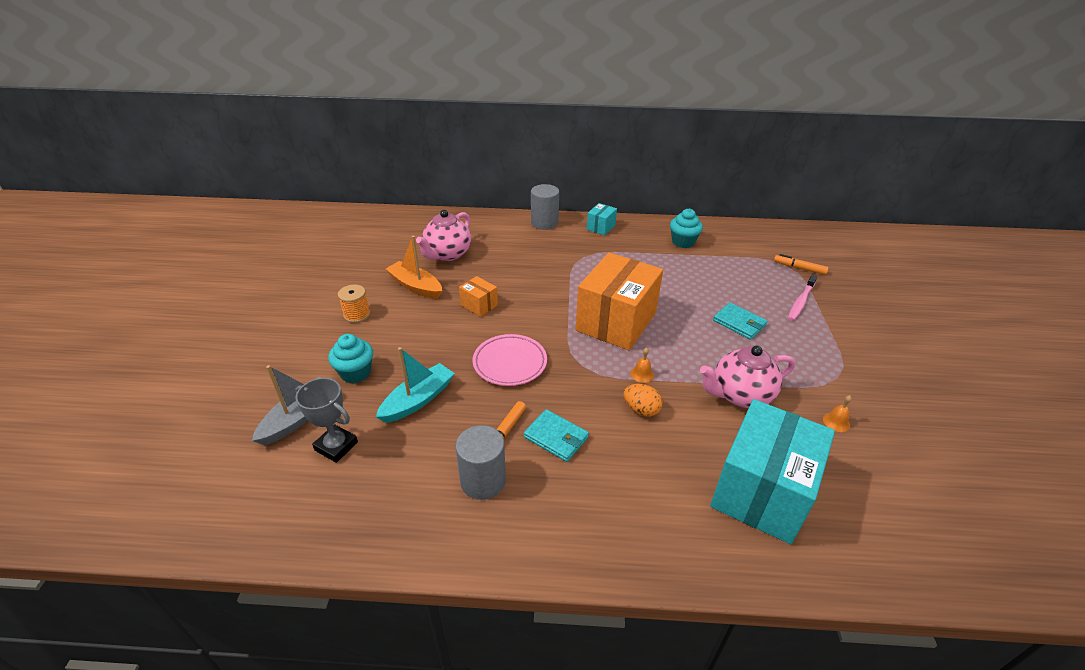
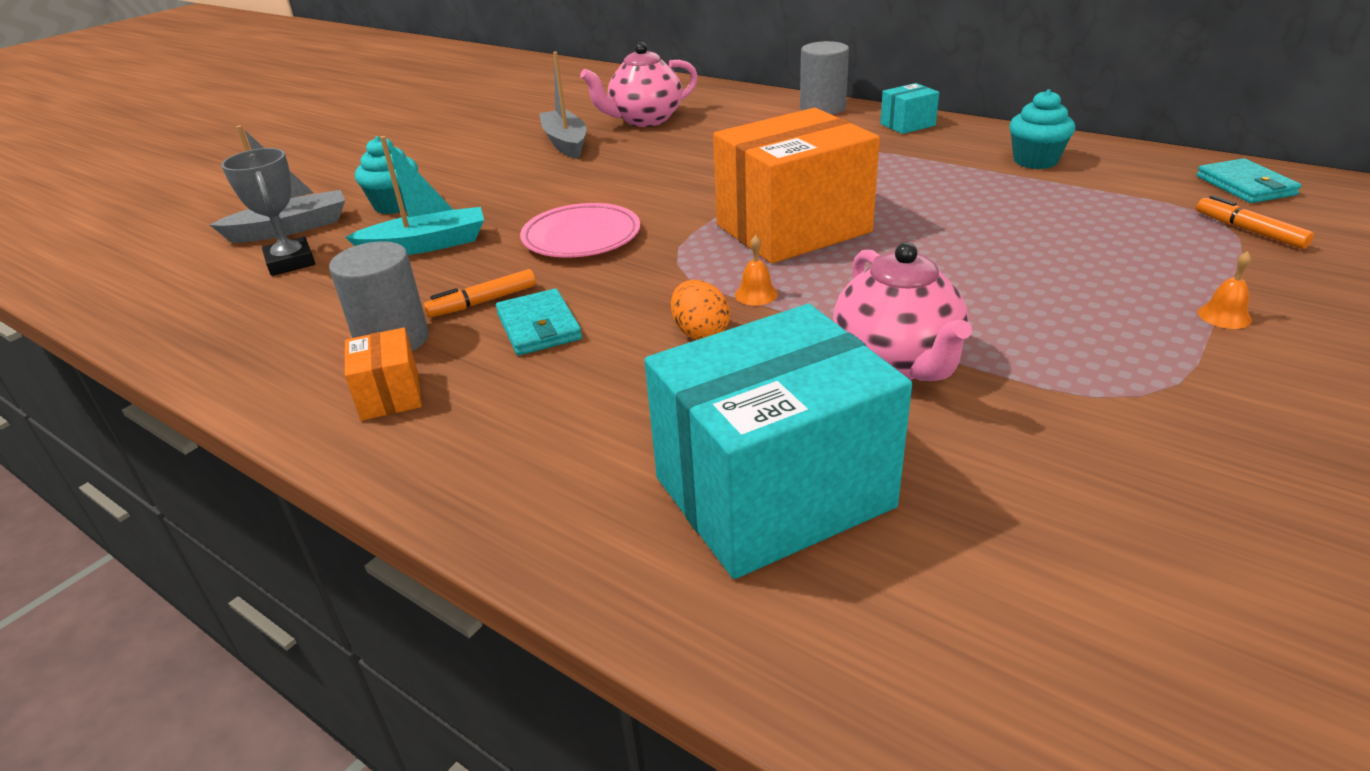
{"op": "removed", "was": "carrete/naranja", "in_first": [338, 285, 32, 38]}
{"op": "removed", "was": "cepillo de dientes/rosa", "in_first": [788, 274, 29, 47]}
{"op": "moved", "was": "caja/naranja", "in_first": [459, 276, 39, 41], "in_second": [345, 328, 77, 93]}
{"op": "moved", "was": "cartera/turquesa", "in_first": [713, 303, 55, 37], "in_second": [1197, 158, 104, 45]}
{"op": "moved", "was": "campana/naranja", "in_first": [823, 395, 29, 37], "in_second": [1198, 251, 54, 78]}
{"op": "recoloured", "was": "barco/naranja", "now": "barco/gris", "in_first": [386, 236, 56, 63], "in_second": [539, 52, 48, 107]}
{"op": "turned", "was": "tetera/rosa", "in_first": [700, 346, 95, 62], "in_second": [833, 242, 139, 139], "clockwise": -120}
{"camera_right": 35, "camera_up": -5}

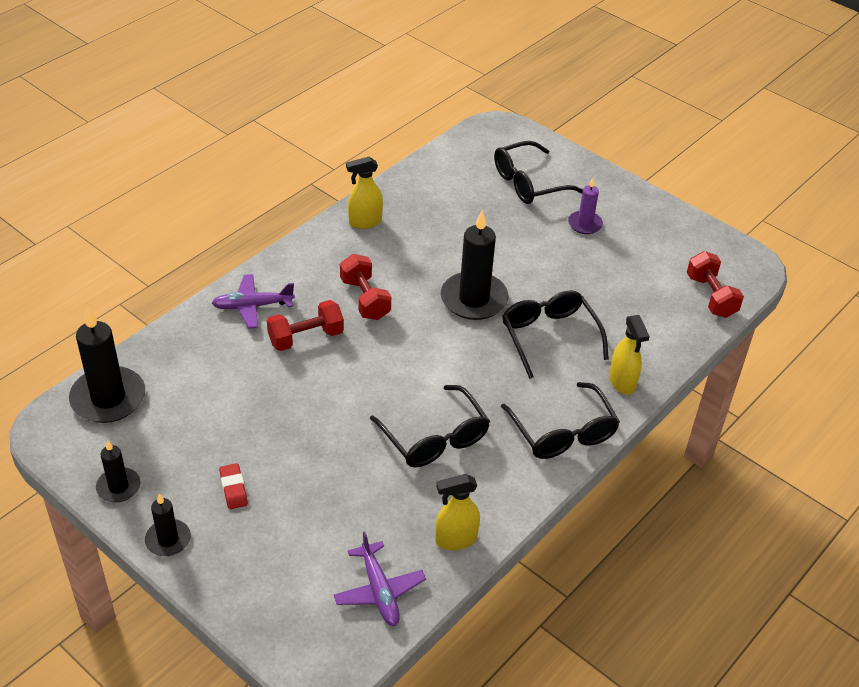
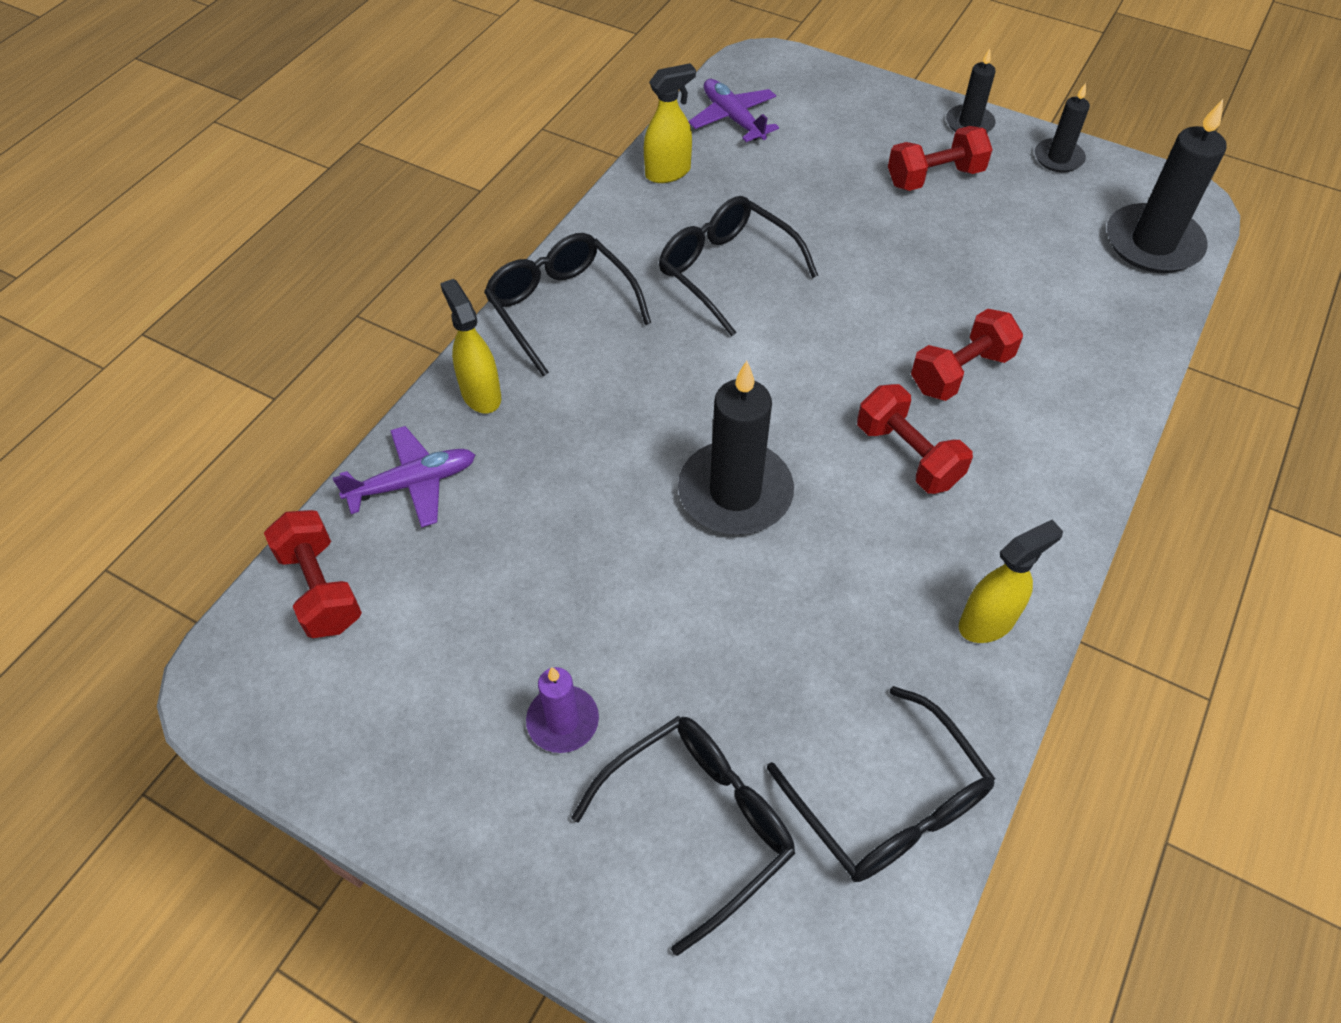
{"op": "moved", "was": "avión/morado", "in_first": [212, 274, 83, 54], "in_second": [333, 426, 142, 102]}
{"op": "moved", "was": "gafas/negro", "in_first": [502, 290, 107, 89], "in_second": [767, 686, 228, 196]}
{"op": "replaced", "was": "goma de borrar/rojo", "now": "mancuerna/rojo", "in_first": [219, 463, 29, 46], "in_second": [888, 126, 105, 65]}
{"camera_right": 170, "camera_up": 10}

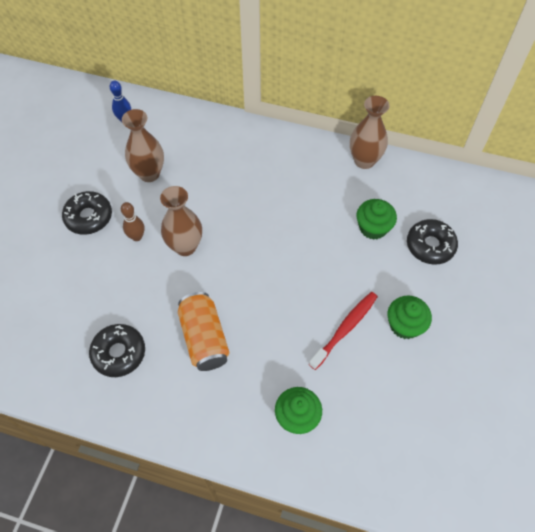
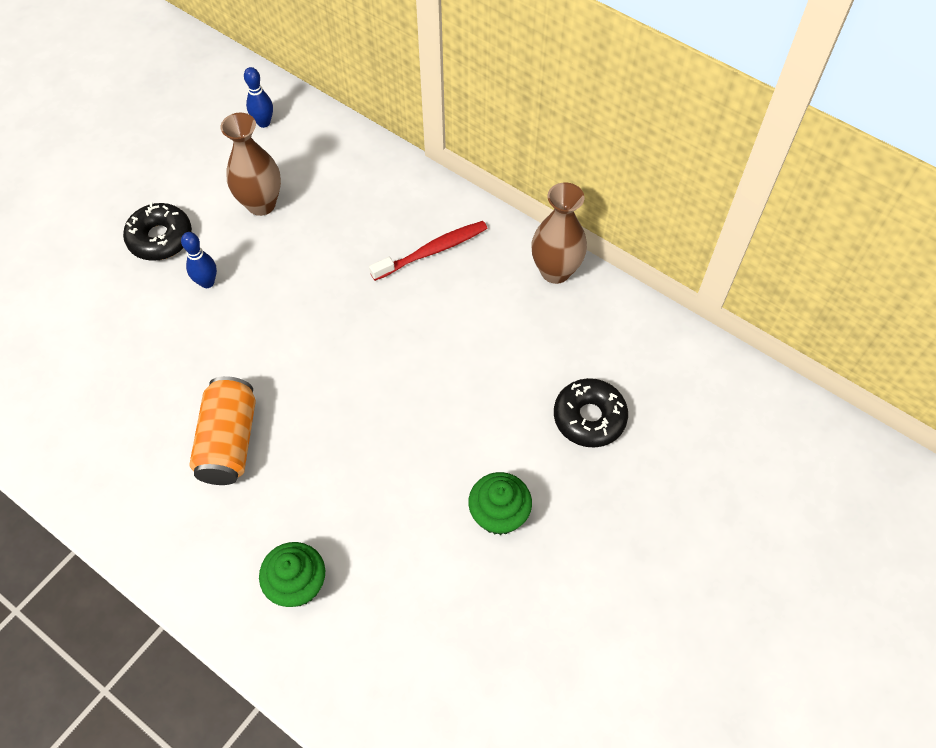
{"op": "removed", "was": "rosquilla/negro", "in_first": [89, 324, 56, 53]}
{"op": "removed", "was": "florero/marrón", "in_first": [160, 186, 42, 70]}
{"op": "removed", "was": "magdalena/verde", "in_first": [357, 199, 40, 41]}
{"op": "moved", "was": "cepillo de dientes/rojo", "in_first": [309, 292, 69, 78], "in_second": [369, 221, 119, 60]}
{"op": "recoloured", "was": "bolo/marrón", "now": "bolo/azul", "in_first": [121, 202, 23, 39], "in_second": [181, 232, 36, 56]}
{"camera_right": 20, "camera_up": 0}

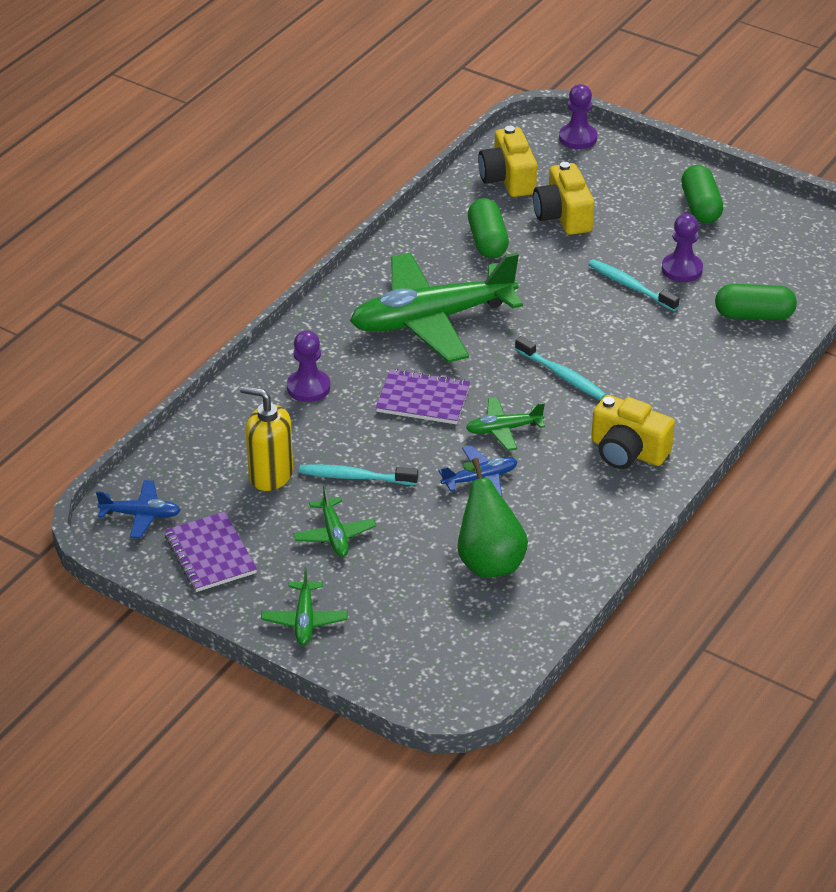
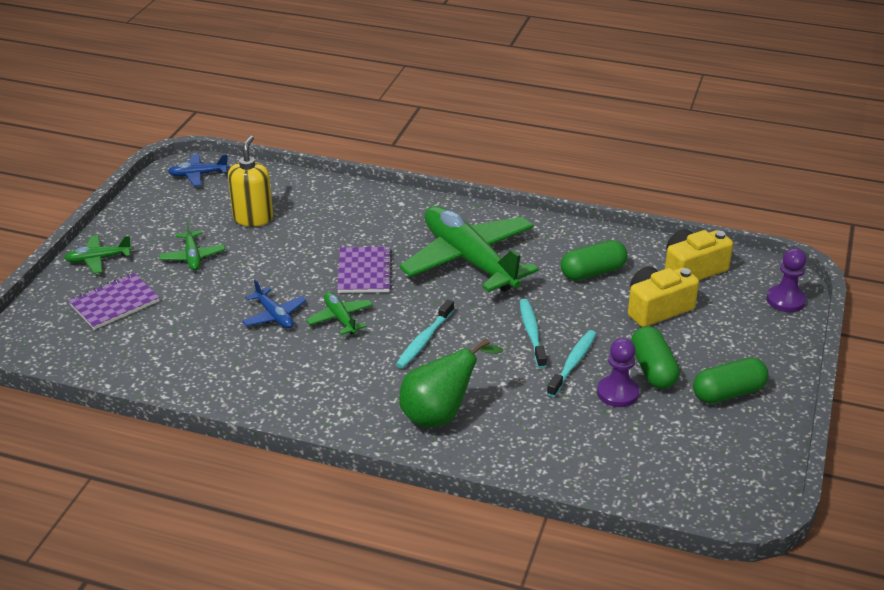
{"op": "removed", "was": "peón/morado", "in_first": [287, 330, 43, 72]}
{"op": "removed", "was": "cámara/amarillo", "in_first": [591, 395, 84, 74]}
{"op": "moved", "was": "cuaderno/morado", "in_first": [165, 512, 92, 80], "in_second": [68, 273, 92, 57]}
{"op": "moved", "was": "cepillo de dientes/turquesa", "in_first": [299, 464, 119, 21], "in_second": [520, 299, 27, 69]}
{"op": "moved", "was": "pera/verde", "in_first": [457, 458, 71, 120], "in_second": [399, 338, 104, 90]}
{"op": "moved", "was": "cápsula/verde", "in_first": [715, 284, 82, 36], "in_second": [631, 326, 49, 63]}
{"op": "turned", "was": "avión/azul", "in_first": [96, 480, 85, 59], "in_second": [168, 154, 61, 32], "clockwise": 90}
{"op": "turned", "was": "avión/verde", "in_first": [293, 485, 83, 72], "in_second": [159, 220, 66, 50], "clockwise": -75}
{"camera_right": 75, "camera_up": -5}

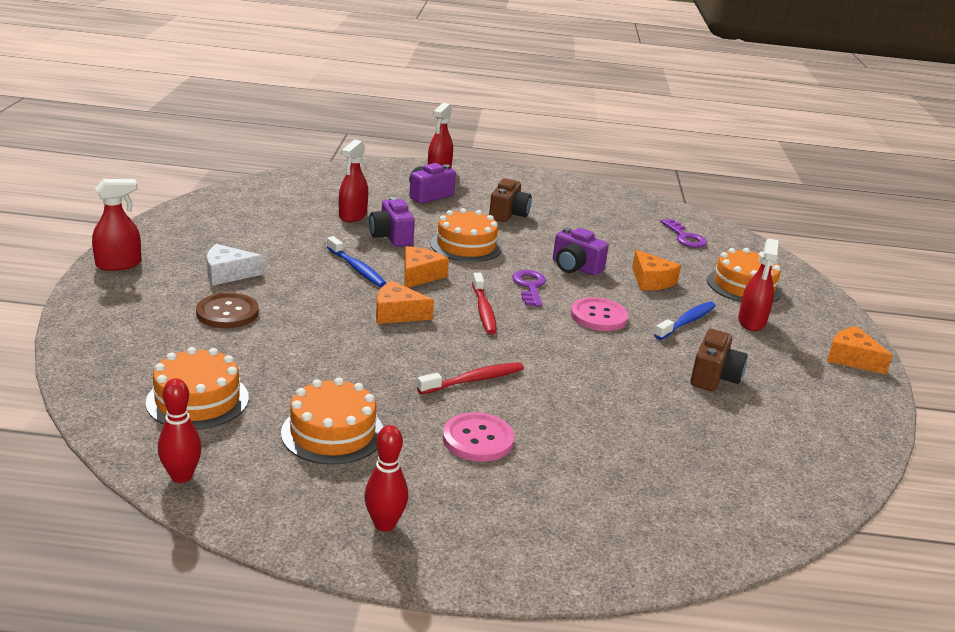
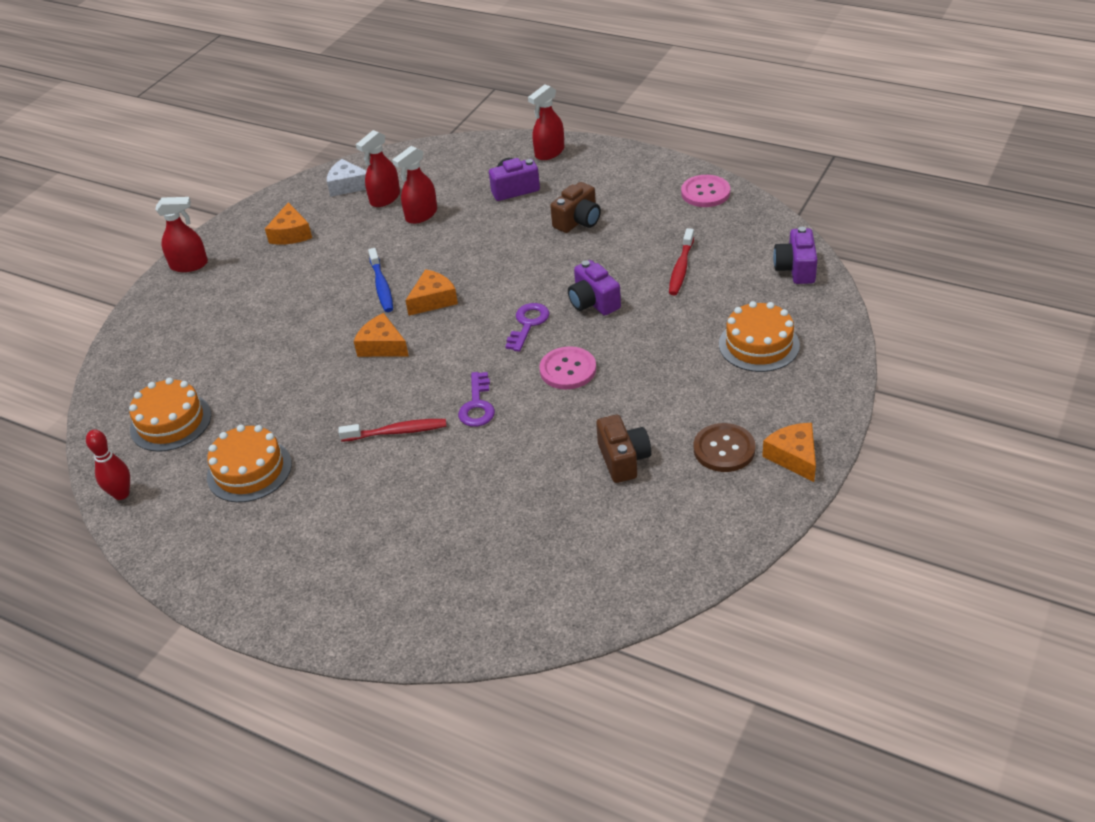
{"op": "removed", "was": "bolo/rojo", "in_first": [364, 425, 44, 107]}
{"op": "removed", "was": "tarta/naranja", "in_first": [430, 208, 72, 54]}
{"op": "removed", "was": "cepillo de dientes/azul", "in_first": [654, 302, 62, 38]}
{"op": "moved", "was": "botón/marrón", "in_first": [196, 293, 63, 35], "in_second": [694, 423, 62, 49]}
{"op": "moved", "was": "queso/blanco", "in_first": [207, 244, 56, 42], "in_second": [327, 159, 40, 38]}
{"op": "moved", "was": "cámara/morado", "in_first": [369, 197, 46, 50], "in_second": [773, 227, 45, 57]}
{"op": "moved", "was": "botón/rosa", "in_first": [443, 412, 71, 50], "in_second": [681, 175, 49, 32]}
{"op": "moved", "was": "cepillo de dientes/rojo", "in_first": [472, 273, 25, 61], "in_second": [669, 228, 25, 67]}
{"op": "moved", "was": "queso/naranja", "in_first": [632, 250, 49, 41], "in_second": [265, 202, 47, 43]}
{"op": "moved", "was": "llave/morado", "in_first": [661, 219, 46, 29], "in_second": [458, 372, 37, 55]}
{"op": "moved", "was": "pulverizador/rojo", "in_first": [738, 239, 41, 92], "in_second": [356, 130, 44, 77]}
{"op": "turned", "was": "cámara/marrón", "in_first": [690, 329, 57, 62], "in_second": [596, 415, 55, 68], "clockwise": -60}
{"camera_right": 30, "camera_up": 15}

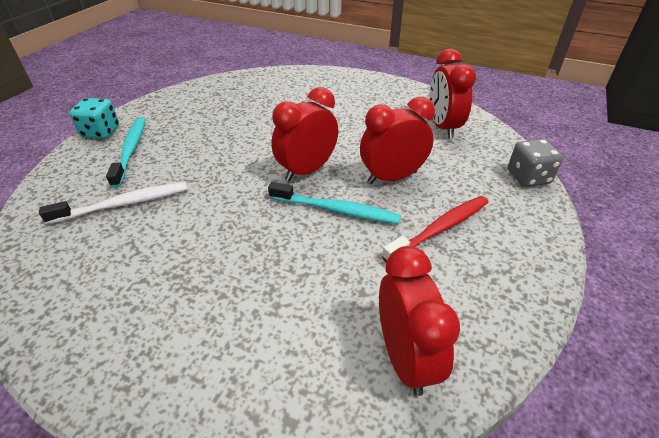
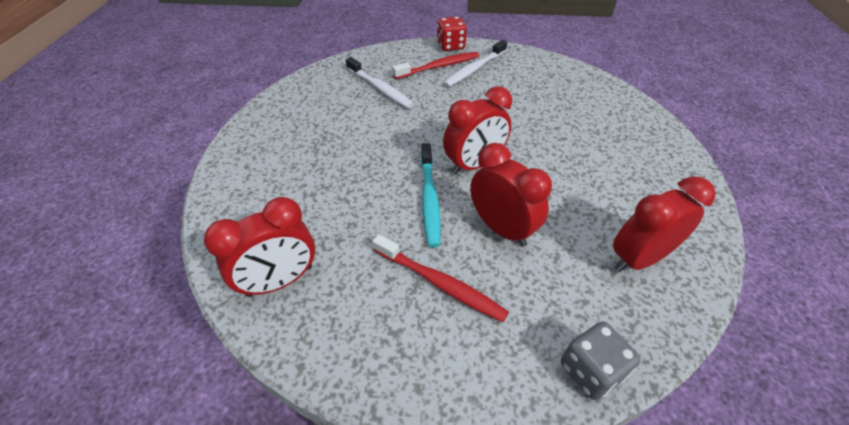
{"op": "added", "now": "cepillo de dientes/blanco", "in_second": [443, 40, 64, 47]}
{"op": "recoloured", "was": "dado/turquesa", "now": "dado/rojo", "in_first": [69, 98, 50, 41], "in_second": [437, 16, 30, 35]}
{"op": "recoloured", "was": "cepillo de dientes/turquesa", "now": "cepillo de dientes/rojo", "in_first": [106, 117, 40, 71], "in_second": [392, 52, 87, 27]}
{"op": "turned", "was": "despertador/rojo", "in_first": [271, 87, 67, 94], "in_second": [443, 86, 69, 89], "clockwise": 120}
{"camera_right": 70, "camera_up": 5}

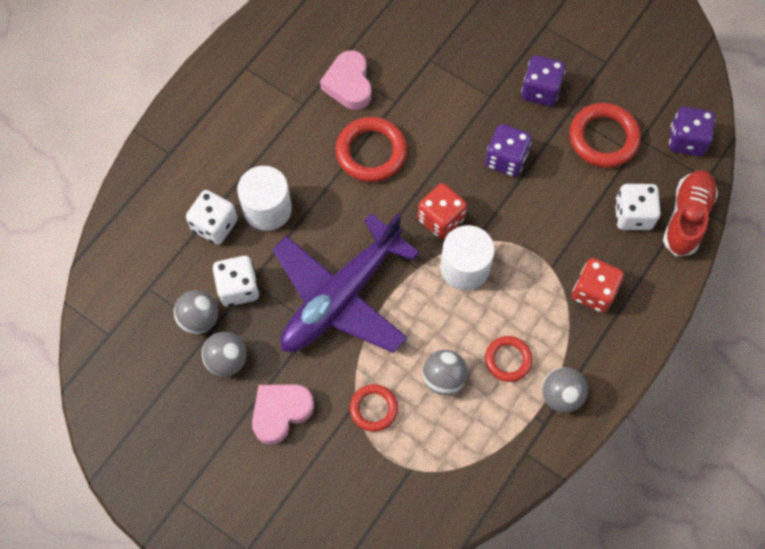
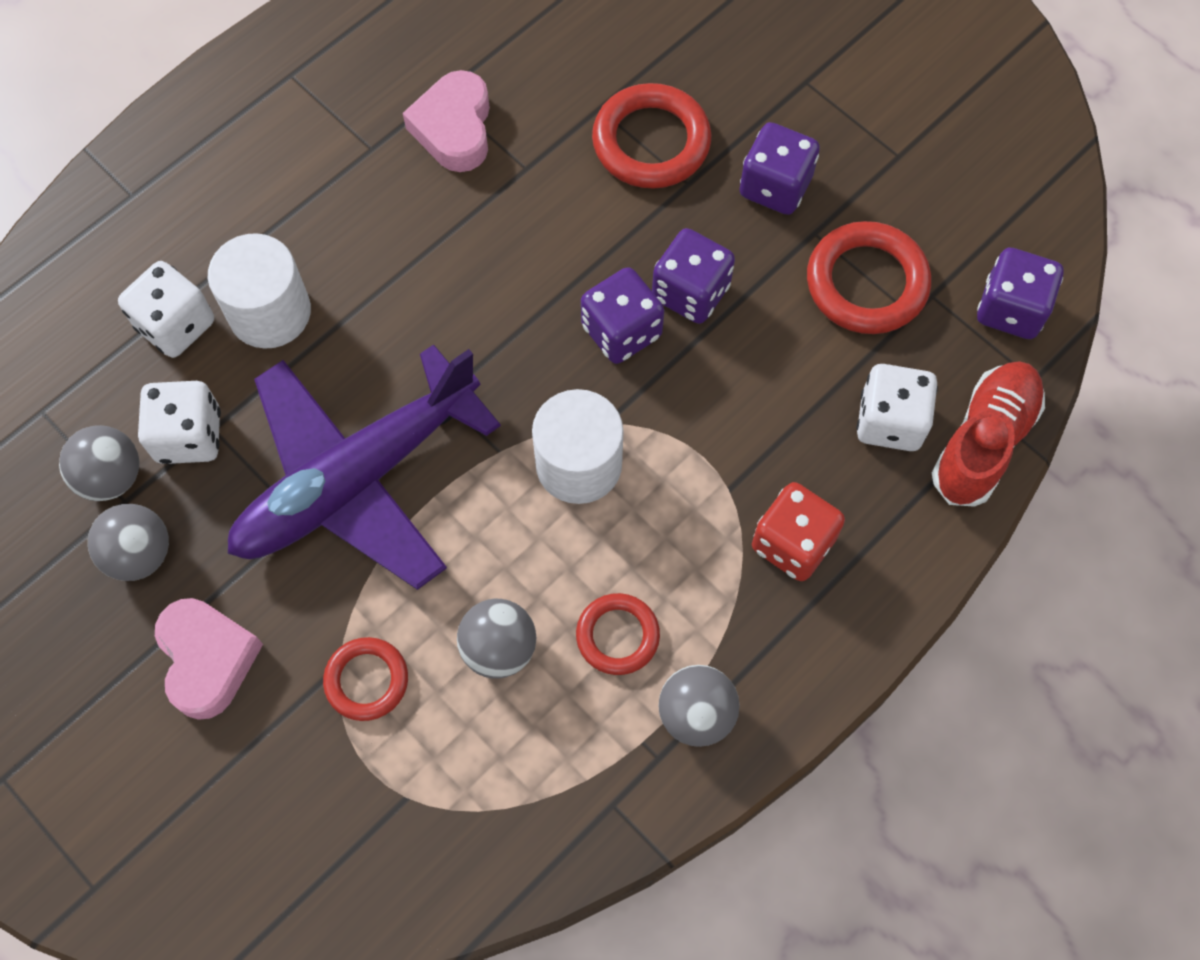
{"op": "removed", "was": "dado/rojo", "in_first": [418, 183, 49, 56]}
{"op": "added", "now": "dado/morado", "in_second": [581, 267, 83, 97]}
{"op": "moved", "was": "anillo/rojo", "in_first": [335, 117, 72, 65], "in_second": [592, 83, 119, 106]}
{"op": "turned", "was": "corazón/rosa", "in_first": [252, 384, 62, 61], "in_second": [155, 598, 108, 122], "clockwise": 105}
{"camera_right": 10, "camera_up": 0}

